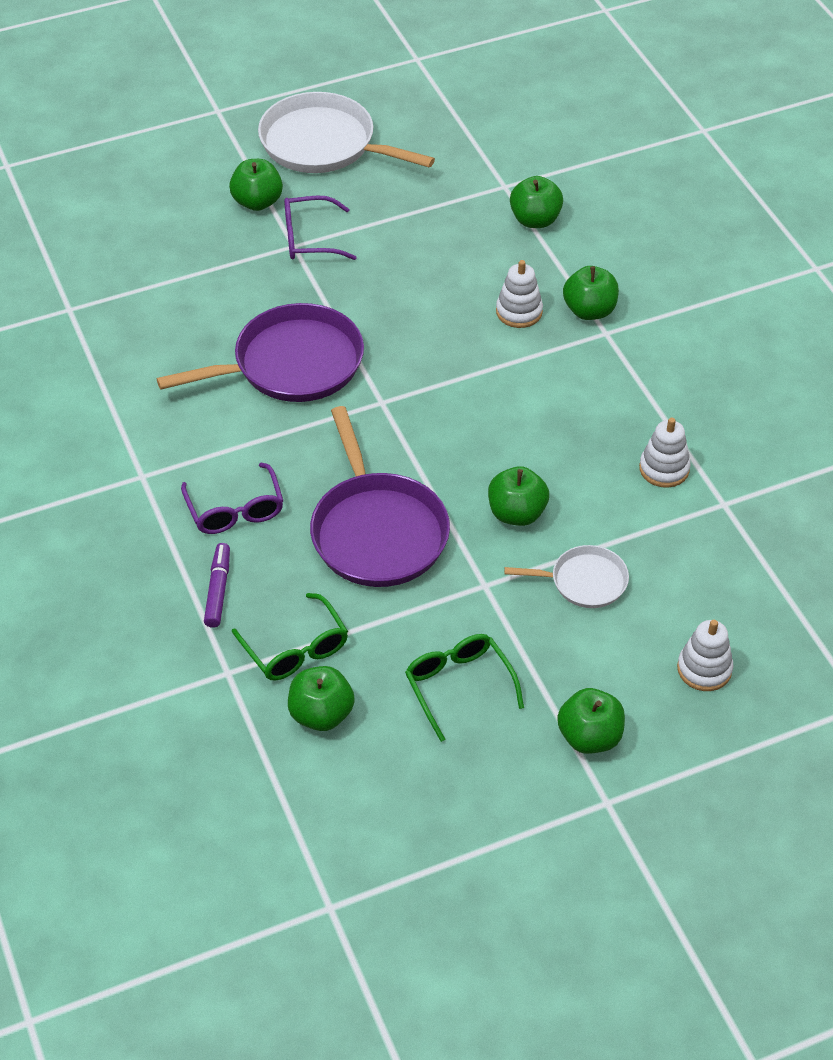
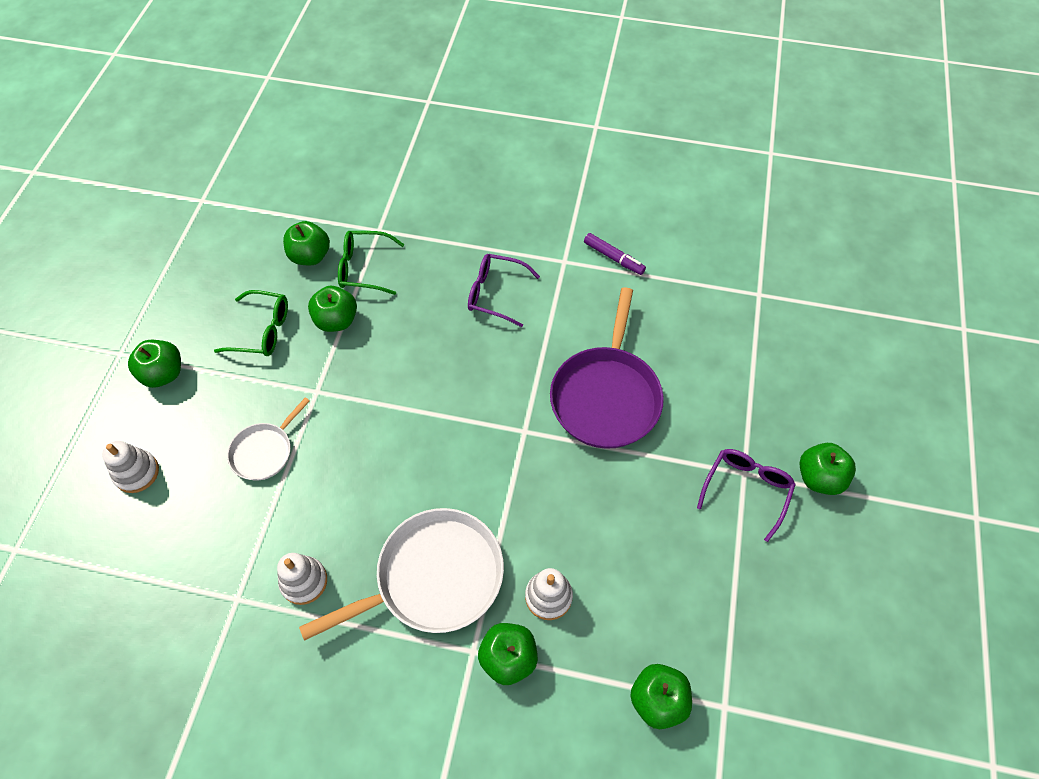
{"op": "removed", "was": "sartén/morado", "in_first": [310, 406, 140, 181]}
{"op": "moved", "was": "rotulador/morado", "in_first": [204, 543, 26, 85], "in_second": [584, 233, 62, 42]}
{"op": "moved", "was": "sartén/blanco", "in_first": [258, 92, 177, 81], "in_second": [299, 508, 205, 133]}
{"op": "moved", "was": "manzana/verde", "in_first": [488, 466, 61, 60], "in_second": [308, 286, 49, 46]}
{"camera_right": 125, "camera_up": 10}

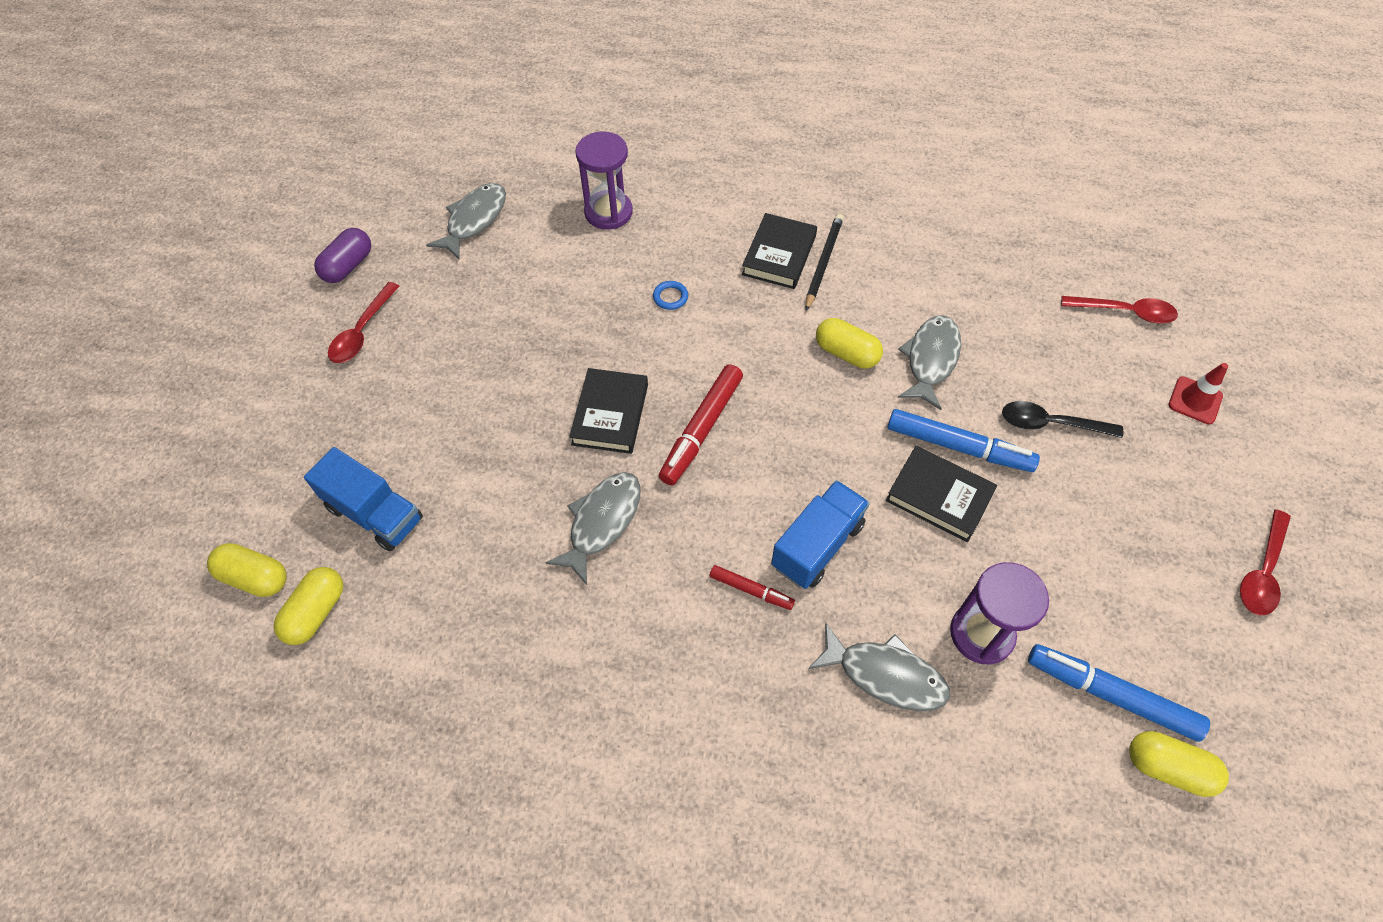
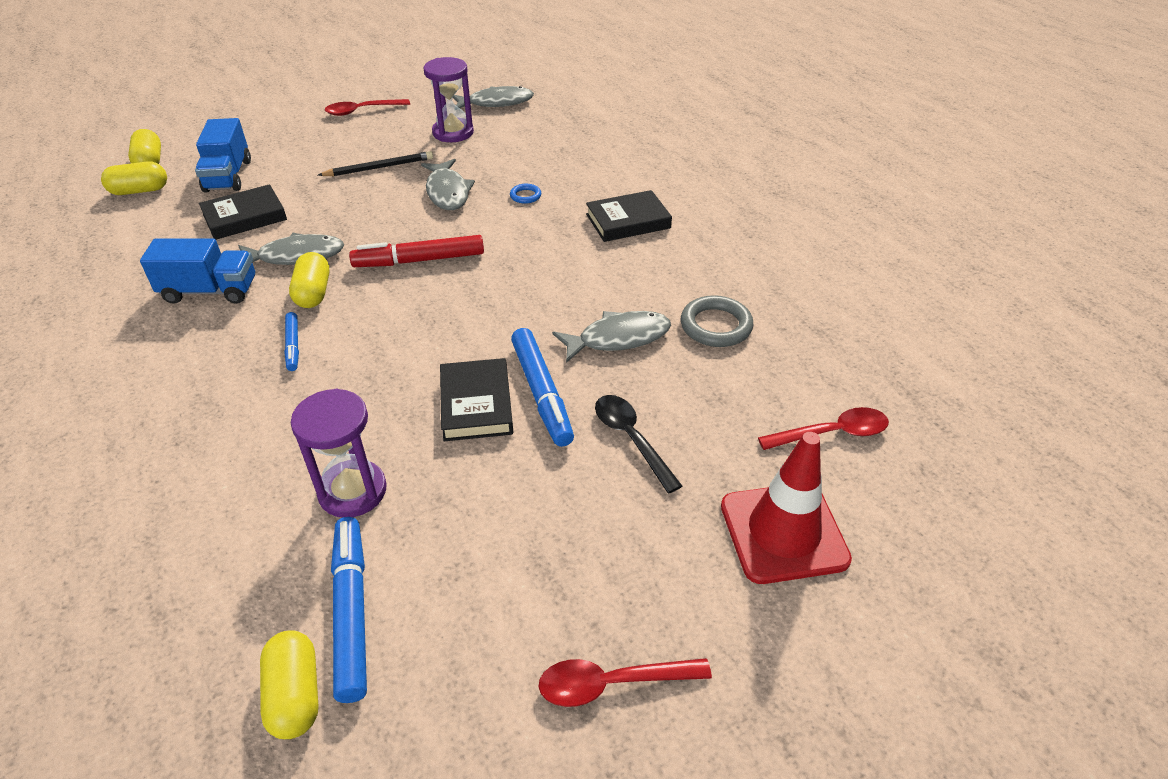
{"op": "removed", "was": "cápsula/morado", "in_first": [314, 228, 57, 55]}
{"op": "added", "now": "anillo/gris", "in_second": [681, 295, 72, 52]}
{"op": "moved", "was": "libro/negro", "in_first": [569, 368, 79, 86], "in_second": [199, 184, 88, 56]}
{"op": "moved", "was": "reloj de arena/morado", "in_first": [575, 132, 58, 98], "in_second": [424, 57, 50, 85]}
{"op": "moved", "was": "camión/azul", "in_first": [771, 480, 99, 109], "in_second": [140, 239, 115, 65]}
{"op": "moved", "was": "lápiz/negro", "in_first": [805, 214, 39, 97], "in_second": [318, 151, 115, 25]}
{"op": "moved", "was": "pez/gris", "in_first": [808, 623, 142, 88], "in_second": [421, 159, 54, 51]}
{"op": "moved", "was": "cápsula/amarillo", "in_first": [816, 318, 67, 50], "in_second": [289, 252, 41, 56]}
{"op": "recoloured", "was": "rotulador/rojo", "now": "rotulador/azul", "in_first": [710, 565, 85, 45], "in_second": [284, 312, 15, 59]}
{"op": "turned", "was": "cuchara/rojo", "in_first": [1061, 296, 117, 28], "in_second": [758, 407, 131, 43], "clockwise": -75}
{"op": "resized", "was": "cono de tráfico/rojo", "in_first": [1169, 363, 59, 61], "in_second": [721, 432, 131, 152], "ratio": 1.88}
{"camera_right": 50, "camera_up": -15}

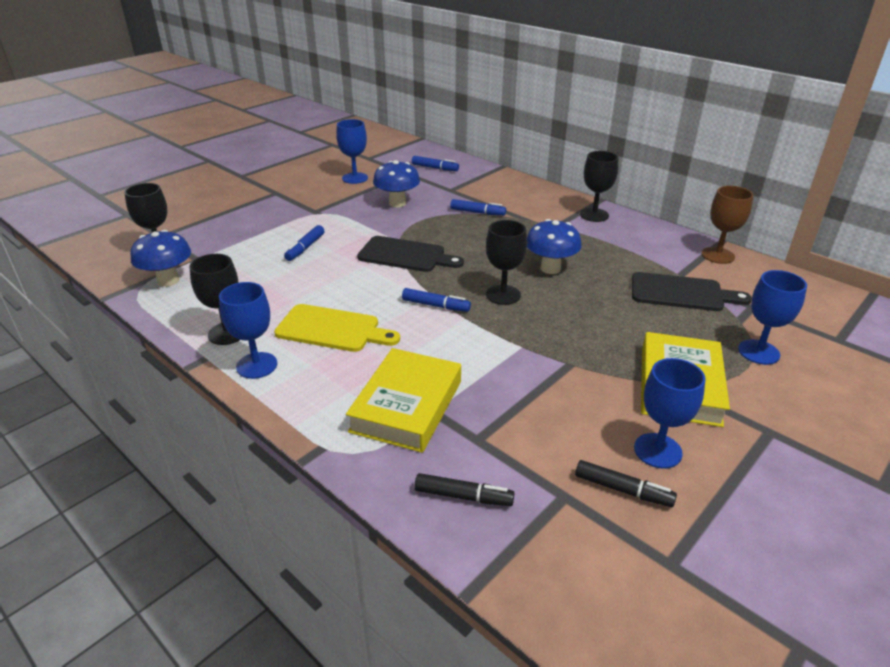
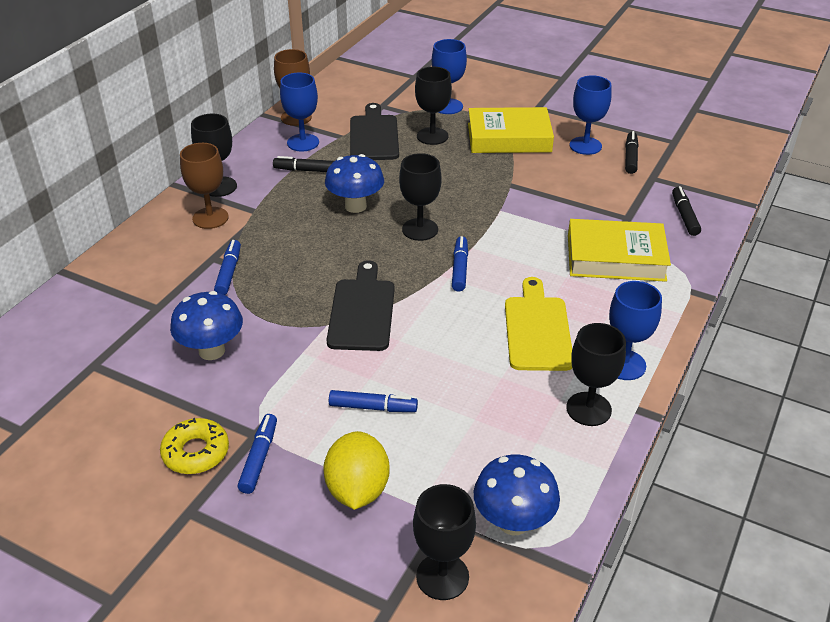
{"op": "added", "now": "rosquilla/amarillo", "in_second": [160, 418, 69, 56]}
{"op": "added", "now": "copa/marrón", "in_second": [180, 143, 49, 86]}
{"op": "added", "now": "rotulador/negro", "in_second": [273, 156, 61, 16]}
{"op": "added", "now": "limón/amarillo", "in_second": [323, 431, 67, 79]}
{"op": "added", "now": "copa/negro", "in_second": [415, 67, 37, 78]}
{"op": "moved", "was": "copa/azul", "in_first": [336, 119, 32, 65], "in_second": [280, 73, 39, 78]}
{"op": "moved", "was": "rotulador/azul", "in_first": [412, 156, 47, 15], "in_second": [237, 414, 40, 80]}
{"camera_right": -105, "camera_up": 5}

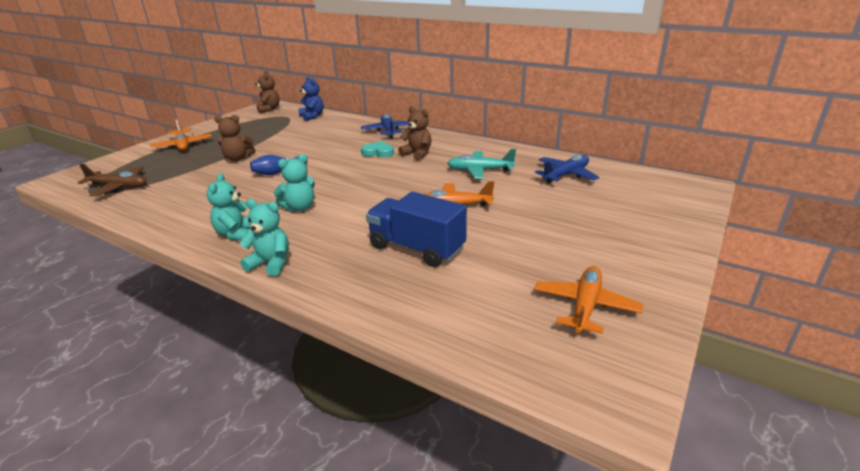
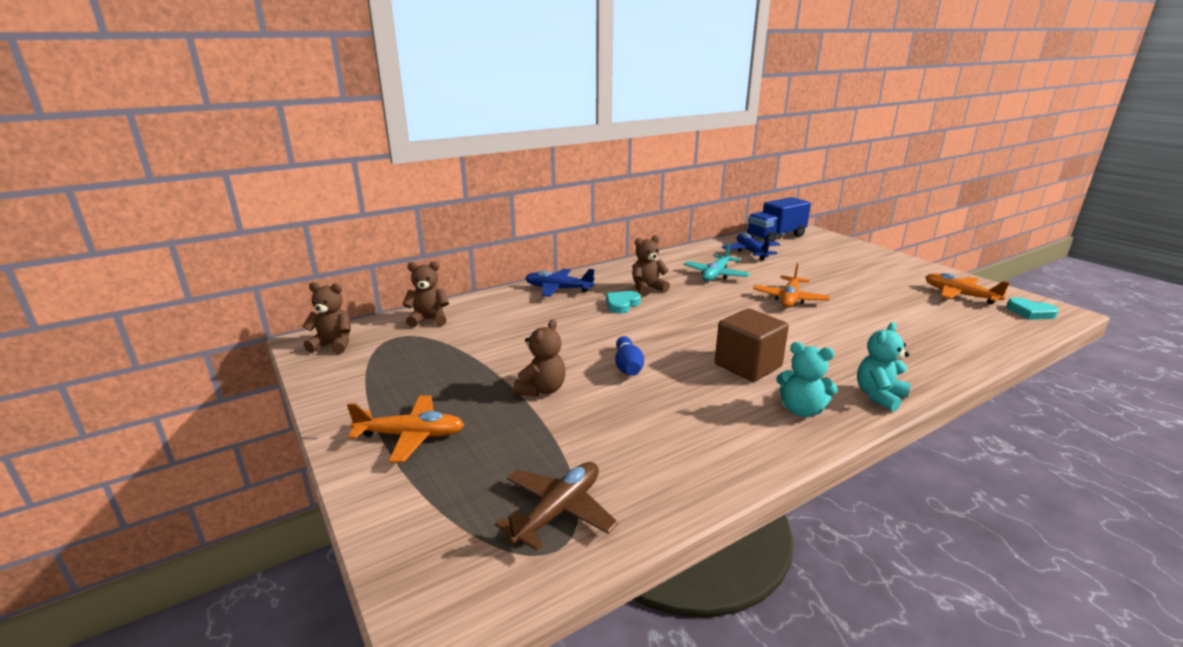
{"op": "added", "now": "corazón/turquesa", "in_second": [1006, 297, 53, 23]}
{"op": "moved", "was": "camión/azul", "in_first": [366, 192, 101, 75], "in_second": [747, 197, 64, 45]}
{"op": "replaced", "was": "osito/turquesa", "now": "cubo/marrón", "in_first": [273, 154, 42, 57], "in_second": [715, 308, 74, 74]}
{"op": "recoloured", "was": "osito/azul", "now": "osito/marrón", "in_first": [298, 76, 26, 45], "in_second": [403, 261, 46, 66]}
{"camera_right": -65, "camera_up": -5}

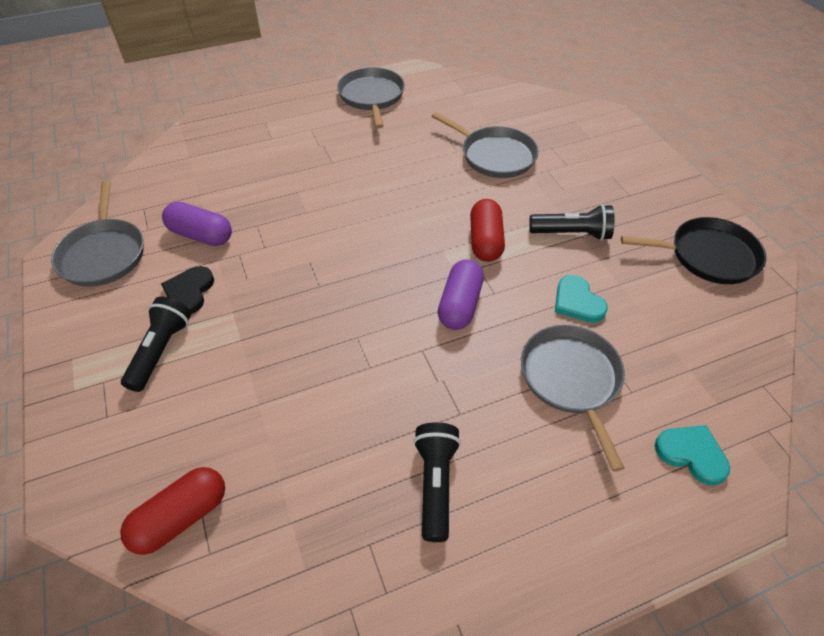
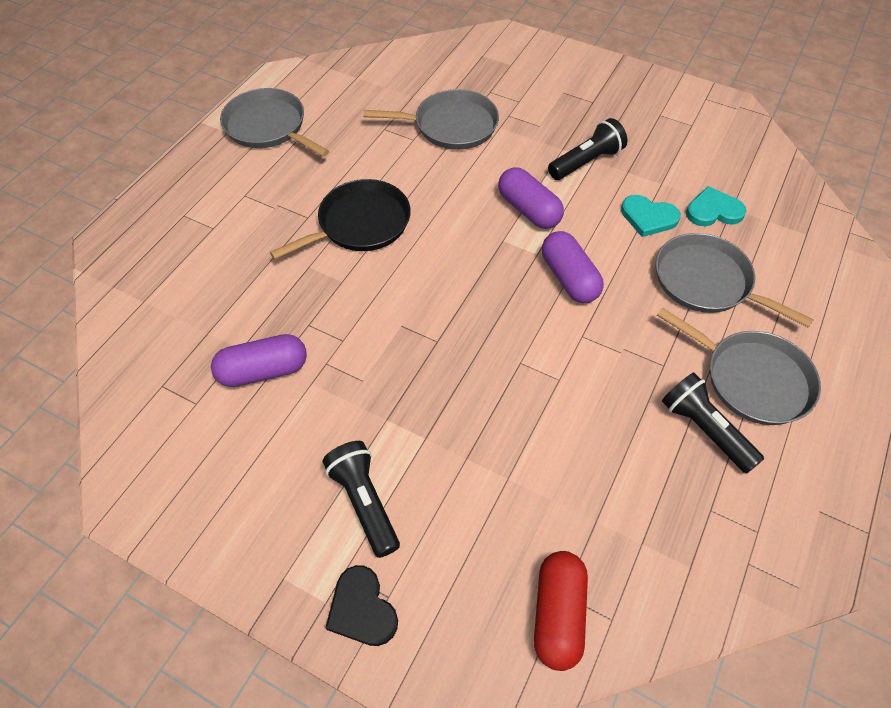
{"op": "moved", "was": "sartén/gris", "in_first": [51, 181, 93, 106], "in_second": [657, 307, 164, 118]}
{"op": "moved", "was": "corazón/negro", "in_first": [161, 266, 53, 48], "in_second": [325, 565, 73, 81]}
{"op": "moved", "was": "sartén/negro", "in_first": [621, 217, 145, 67], "in_second": [270, 179, 141, 80]}
{"op": "moved", "was": "corazón/turquesa", "in_first": [655, 425, 75, 60], "in_second": [686, 186, 60, 40]}
{"op": "recoloured", "was": "cápsula/rojo", "now": "cápsula/morado", "in_first": [470, 199, 35, 63], "in_second": [498, 167, 66, 62]}
{"camera_right": -40, "camera_up": 5}

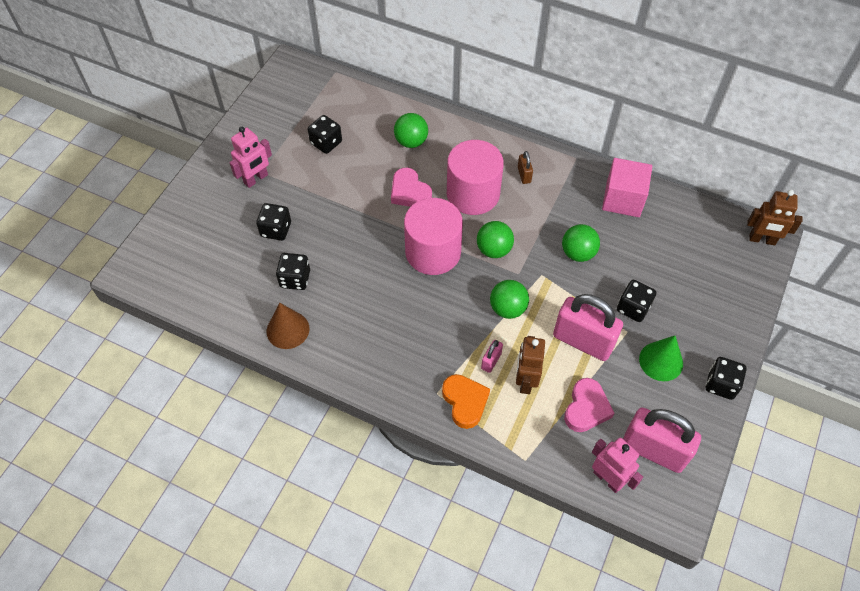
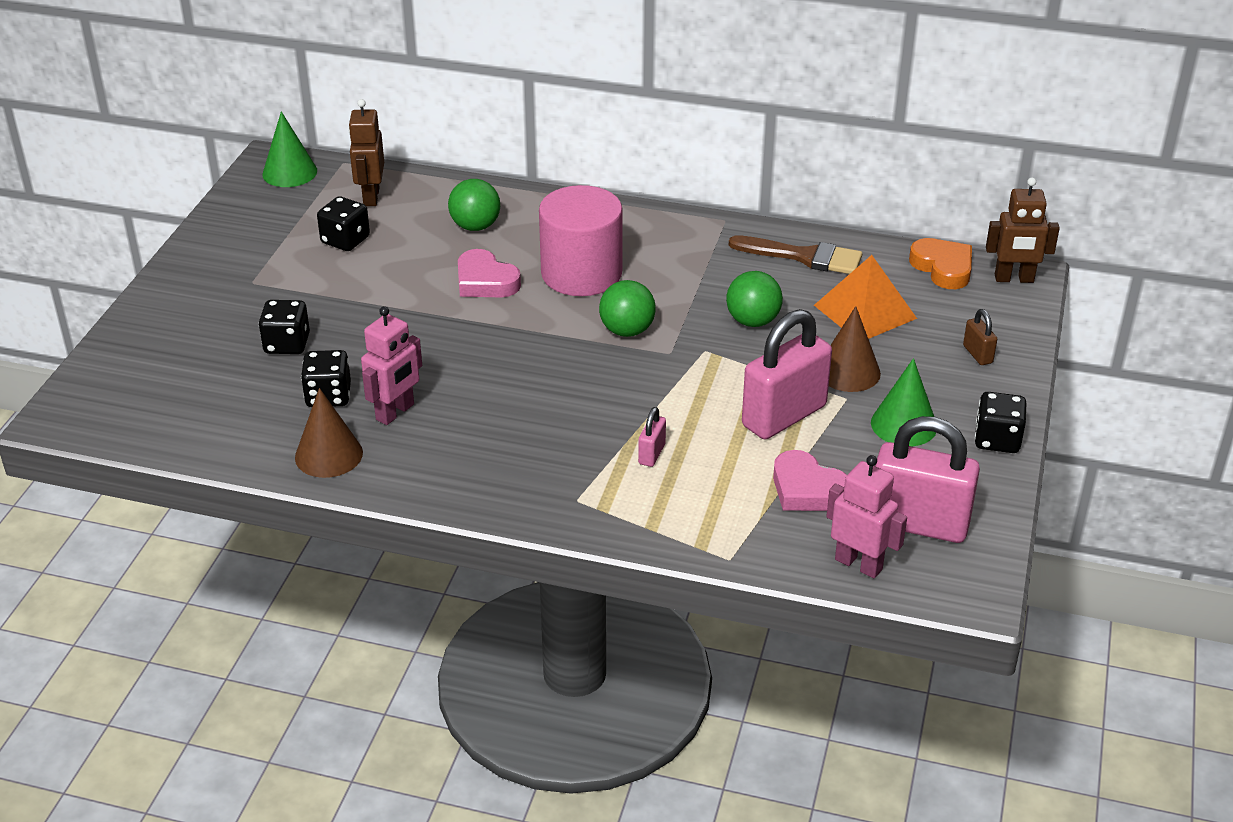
{"op": "removed", "was": "cilindro/rosa", "in_first": [404, 198, 59, 77]}
{"op": "removed", "was": "pelota/verde", "in_first": [490, 280, 39, 39]}
{"op": "added", "now": "cono/verde", "in_second": [263, 111, 54, 76]}
{"op": "added", "now": "pirámide/naranja", "in_second": [814, 255, 103, 84]}
{"op": "moved", "was": "robot/rosa", "in_first": [229, 127, 43, 61], "in_second": [361, 306, 61, 119]}
{"op": "moved", "was": "corazón/naranja", "in_first": [442, 374, 48, 55], "in_second": [909, 238, 63, 51]}
{"op": "moved", "was": "robot/marrón", "in_first": [516, 336, 29, 58], "in_second": [348, 99, 36, 107]}
{"op": "moved", "was": "candado/marrón", "in_first": [518, 151, 15, 33], "in_second": [963, 309, 34, 56]}
{"op": "replaced", "was": "cubo/rosa", "now": "pincel/marrón", "in_first": [602, 158, 50, 59], "in_second": [729, 235, 133, 39]}
{"op": "replaced", "was": "dado/negro", "now": "cono/marrón", "in_first": [617, 280, 39, 42], "in_second": [829, 306, 52, 86]}
{"op": "turned", "was": "candado/rosa", "in_first": [553, 294, 70, 67], "in_second": [742, 309, 90, 130], "clockwise": -60}
{"op": "turned", "was": "corazón/rosa", "in_first": [564, 378, 50, 54], "in_second": [773, 450, 74, 61], "clockwise": 120}
{"camera_right": -10, "camera_up": -20}

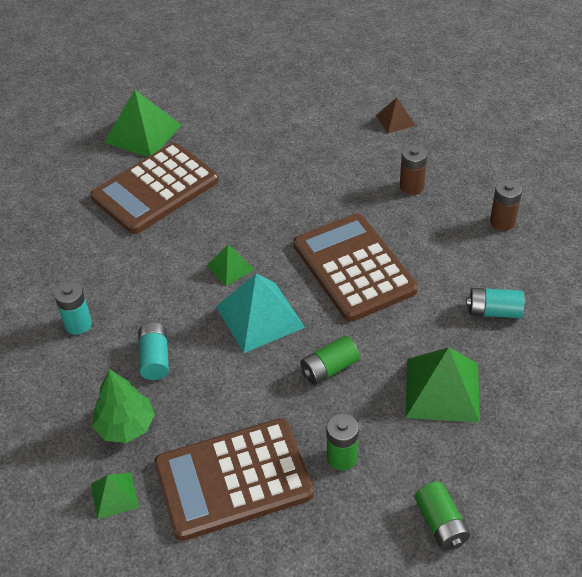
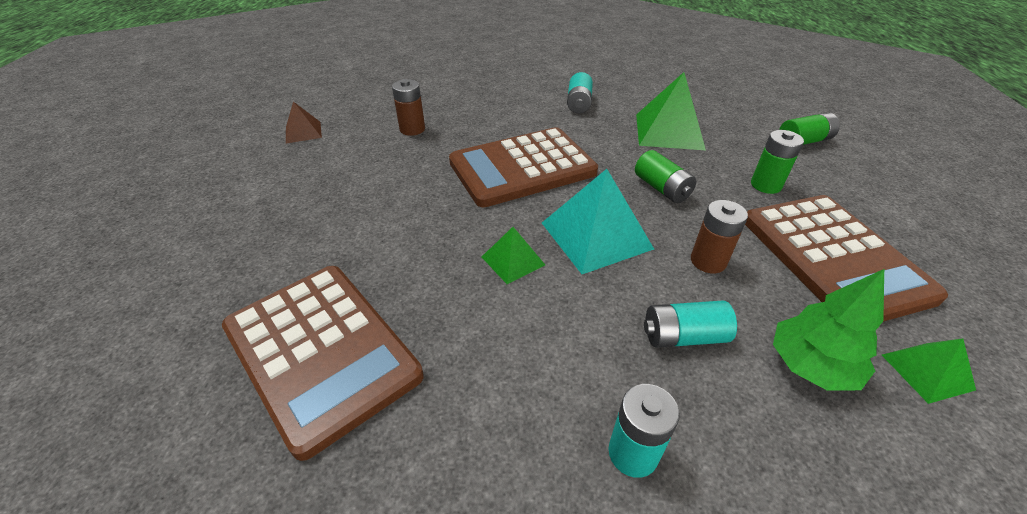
{"op": "removed", "was": "pirámide/verde", "in_first": [104, 90, 77, 67]}
{"op": "moved", "was": "pila/marrón", "in_first": [490, 179, 32, 52], "in_second": [691, 200, 57, 73]}
{"camera_right": -90, "camera_up": -5}

